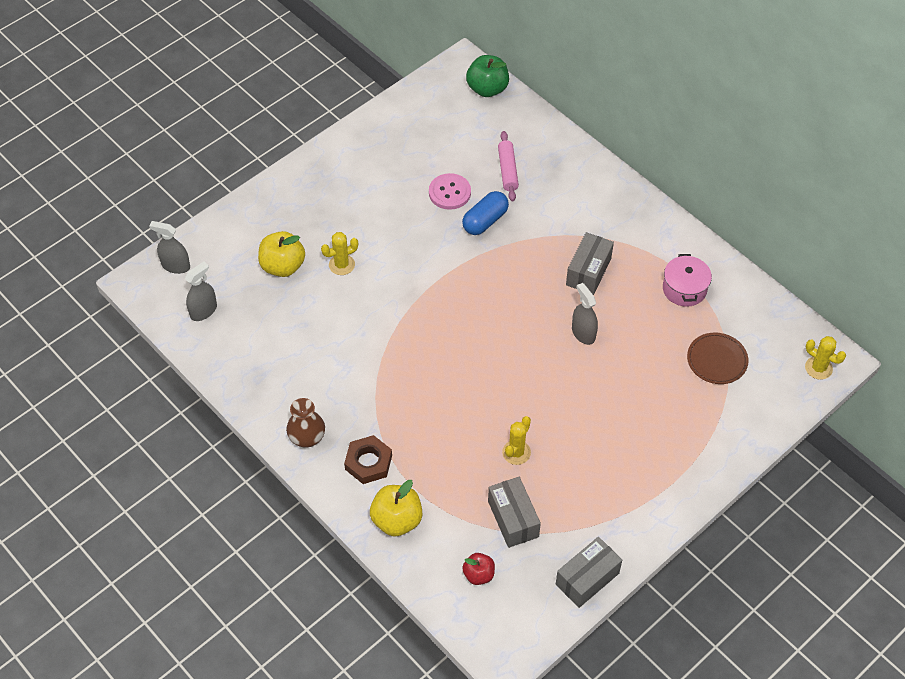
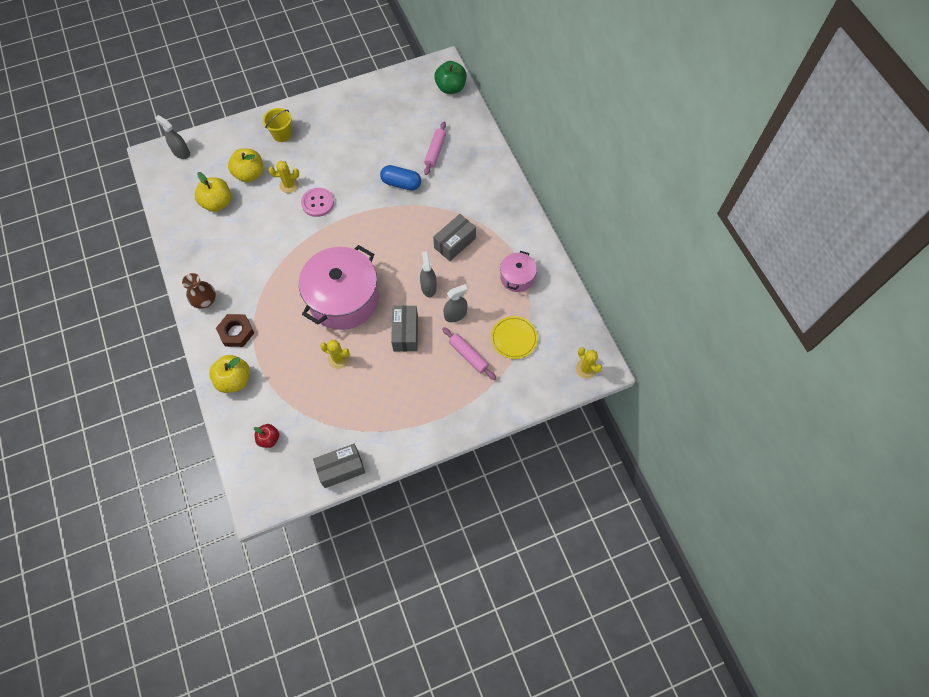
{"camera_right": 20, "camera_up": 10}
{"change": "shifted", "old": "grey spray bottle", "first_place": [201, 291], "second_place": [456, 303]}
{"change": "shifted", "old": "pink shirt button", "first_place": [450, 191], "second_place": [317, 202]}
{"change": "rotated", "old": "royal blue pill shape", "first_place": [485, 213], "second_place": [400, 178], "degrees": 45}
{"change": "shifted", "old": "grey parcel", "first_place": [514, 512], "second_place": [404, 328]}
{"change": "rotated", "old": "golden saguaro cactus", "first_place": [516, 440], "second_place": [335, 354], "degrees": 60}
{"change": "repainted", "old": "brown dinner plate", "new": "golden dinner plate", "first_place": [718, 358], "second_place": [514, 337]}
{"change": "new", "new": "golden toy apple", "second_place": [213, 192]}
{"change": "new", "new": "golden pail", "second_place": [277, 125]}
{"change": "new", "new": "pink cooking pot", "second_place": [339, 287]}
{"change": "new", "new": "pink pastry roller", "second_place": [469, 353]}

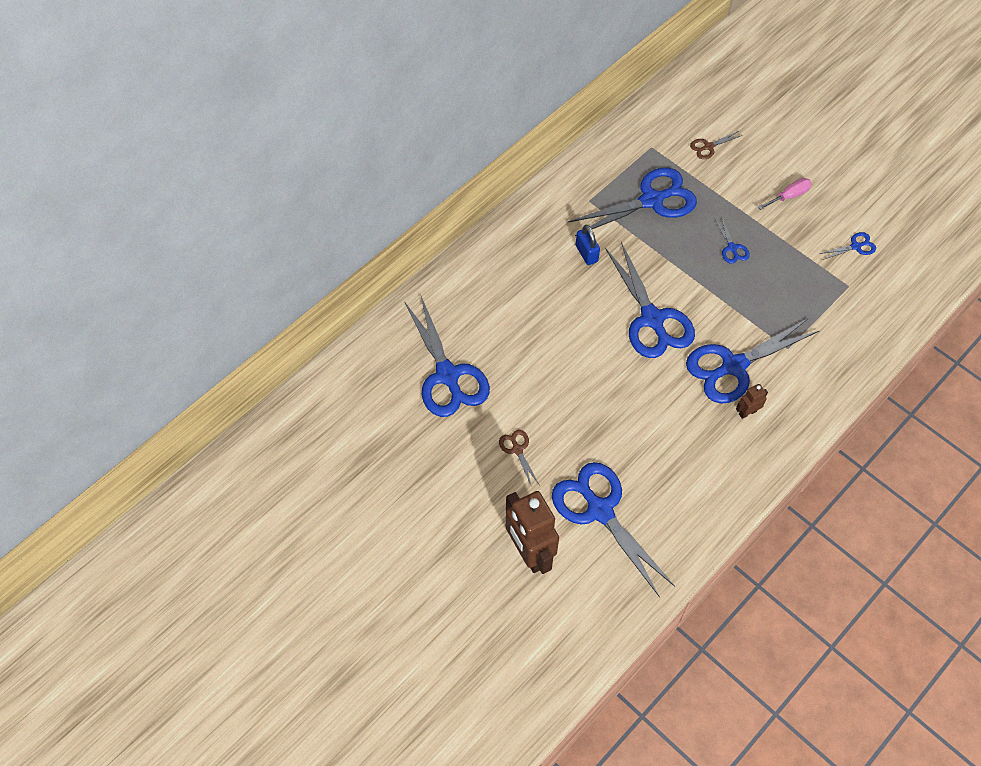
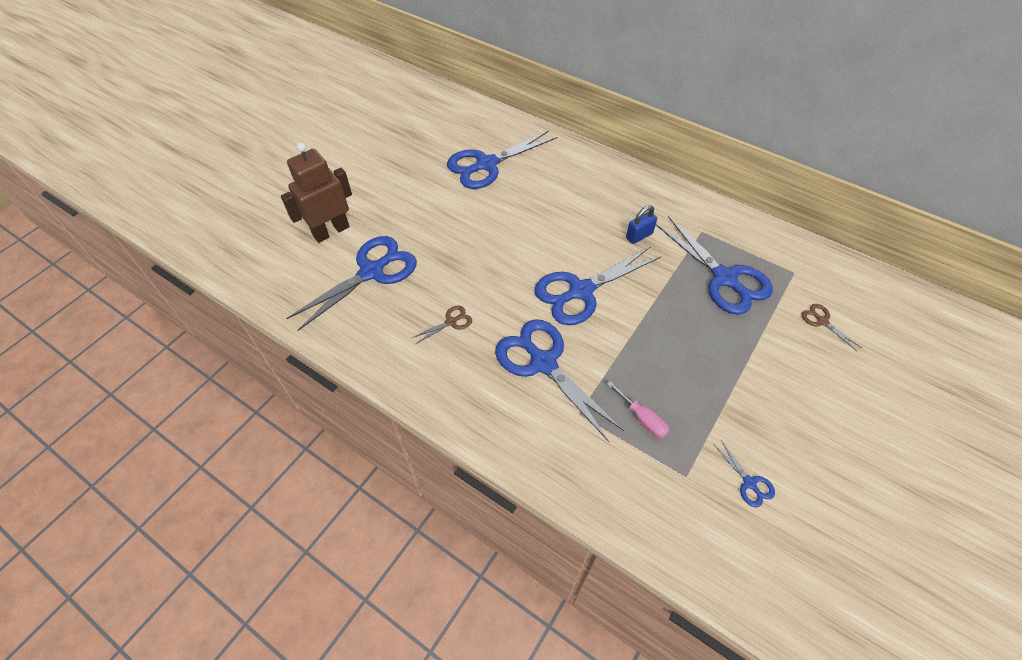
{"camera_right": 80, "camera_up": -5}
{"change": "shifted", "old": "brown scissors", "first_place": [519, 458], "second_place": [442, 324]}
{"change": "gone", "old": "royal blue scissors", "first_place": [732, 240]}
{"change": "gone", "old": "brown robot figure", "first_place": [752, 401]}
{"change": "shifted", "old": "pink hand screwdriver", "first_place": [785, 194], "second_place": [638, 409]}

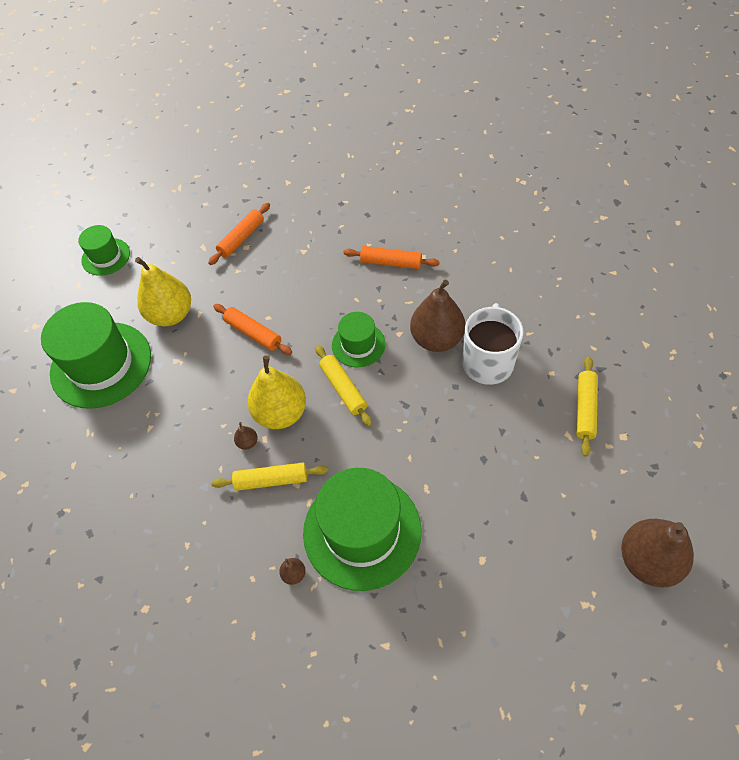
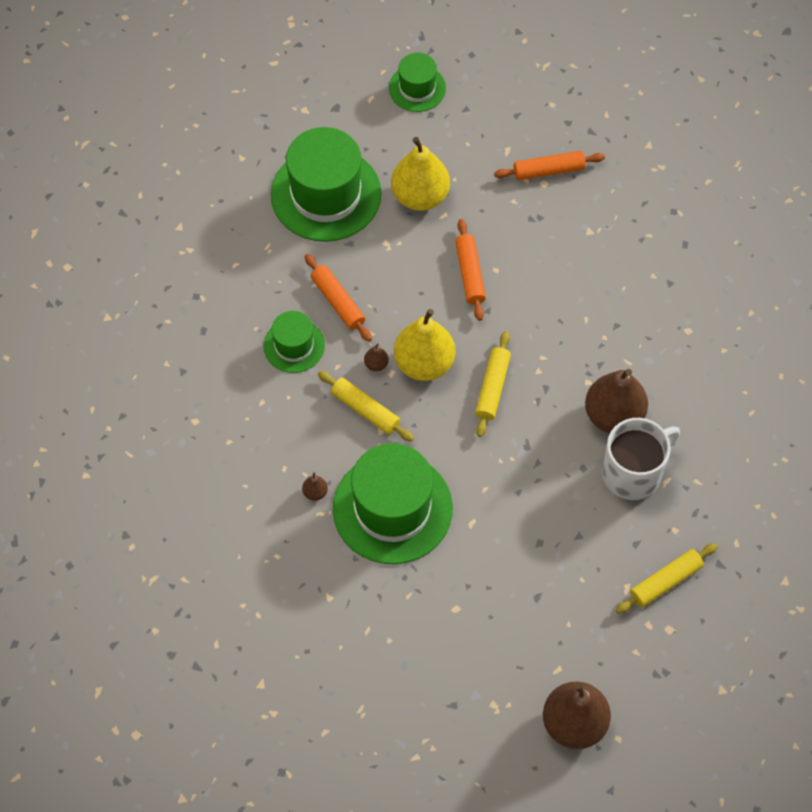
{"camera_right": 40, "camera_up": 5}
{"change": "shifted", "old": "emerald hat", "first_place": [359, 340], "second_place": [294, 342]}
{"change": "shifted", "old": "orange pastry roller", "first_place": [391, 257], "second_place": [338, 298]}

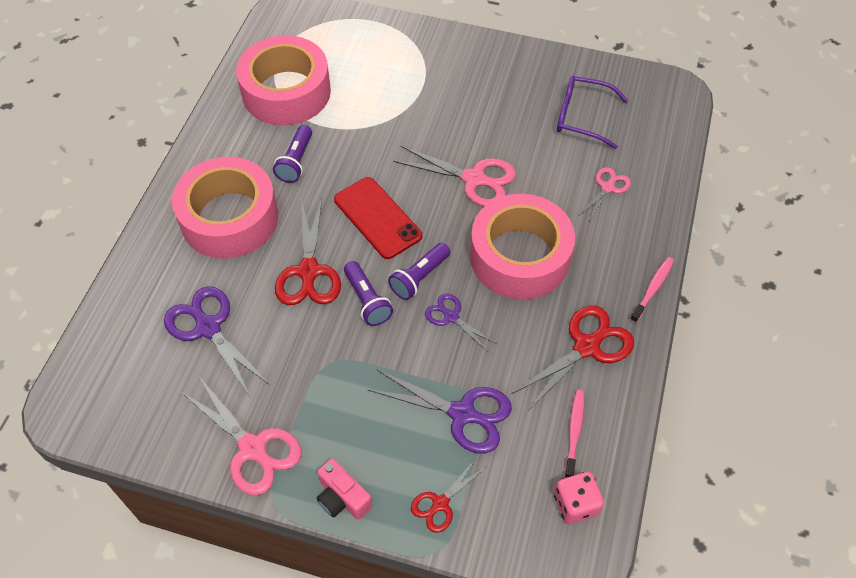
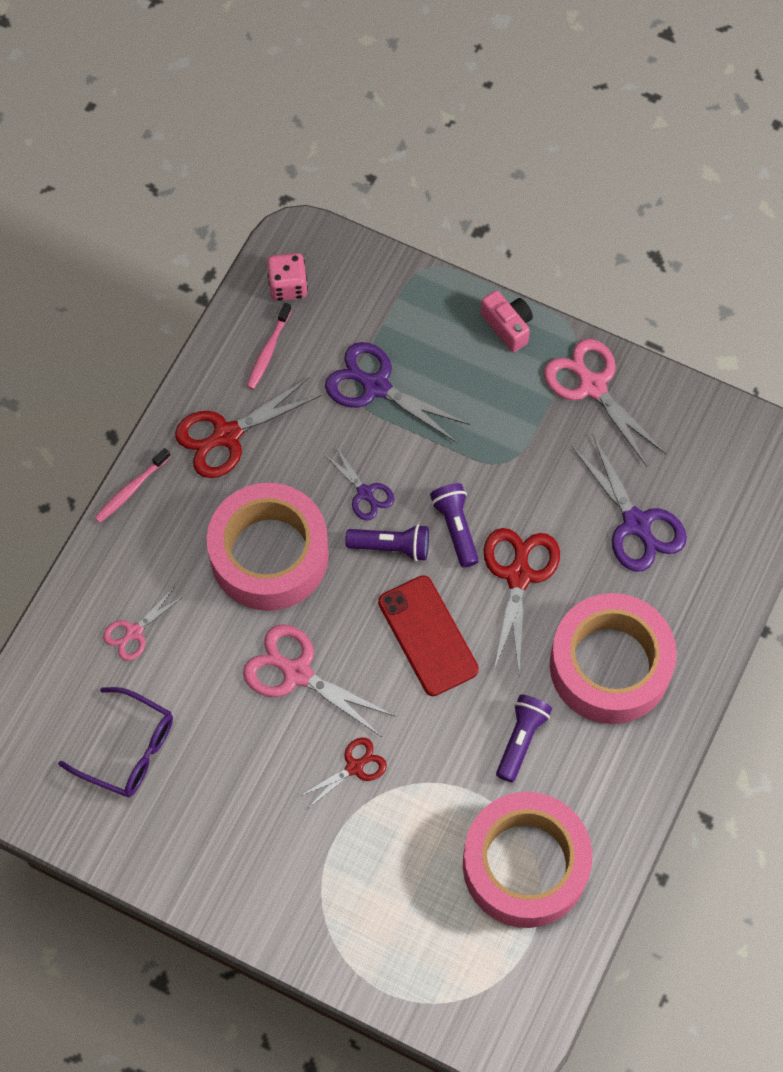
{"camera_right": -170, "camera_up": 10}
{"change": "rotated", "old": "royal purple pocket torch", "first_place": [419, 271], "second_place": [387, 542], "degrees": 45}
{"change": "shifted", "old": "red scissors", "first_place": [448, 495], "second_place": [342, 772]}

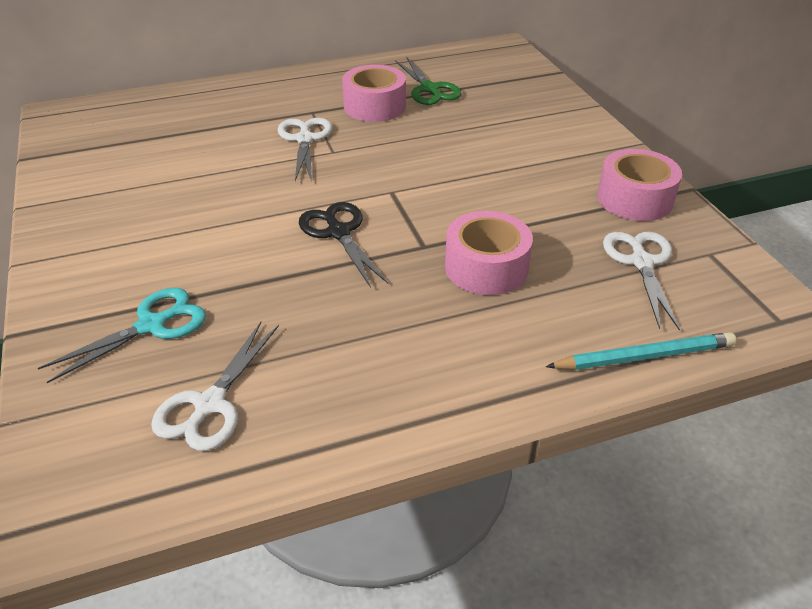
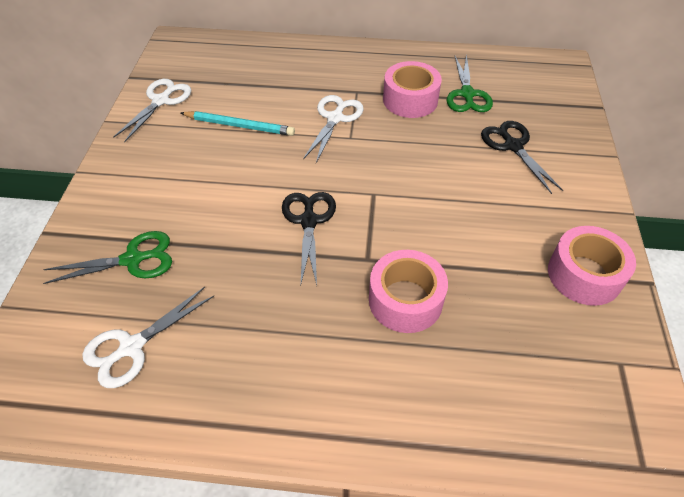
{"camera_right": 25, "camera_up": 10}
{"change": "repainted", "old": "teal scissors", "new": "emerald scissors", "first_place": [122, 335], "second_place": [107, 257]}
{"change": "shifted", "old": "teal pencil", "first_place": [641, 351], "second_place": [238, 123]}
{"change": "shifted", "old": "pure white scissors", "first_place": [641, 281], "second_place": [152, 111]}
{"change": "new", "new": "jet-black scissors", "second_place": [522, 157]}

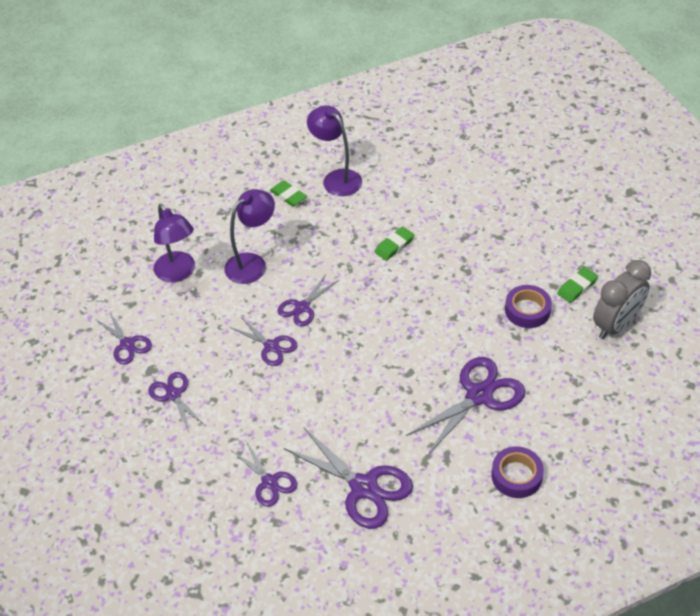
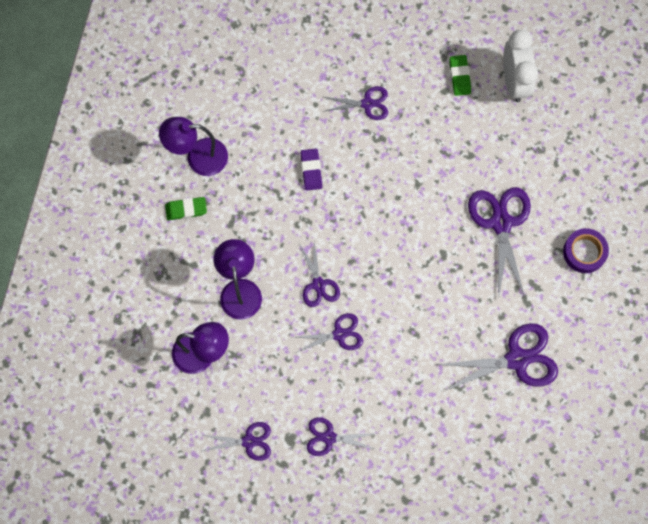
{"camera_right": -55, "camera_up": 25}
{"change": "shifted", "old": "royal purple scissors", "first_place": [264, 474], "second_place": [355, 103]}
{"change": "repainted", "old": "emerald gum eraser", "new": "royal purple gum eraser", "first_place": [394, 244], "second_place": [312, 170]}
{"change": "gone", "old": "royal purple roll of tape", "first_place": [528, 306]}
{"change": "repainted", "old": "grey clock", "new": "pure white clock", "first_place": [622, 299], "second_place": [520, 66]}

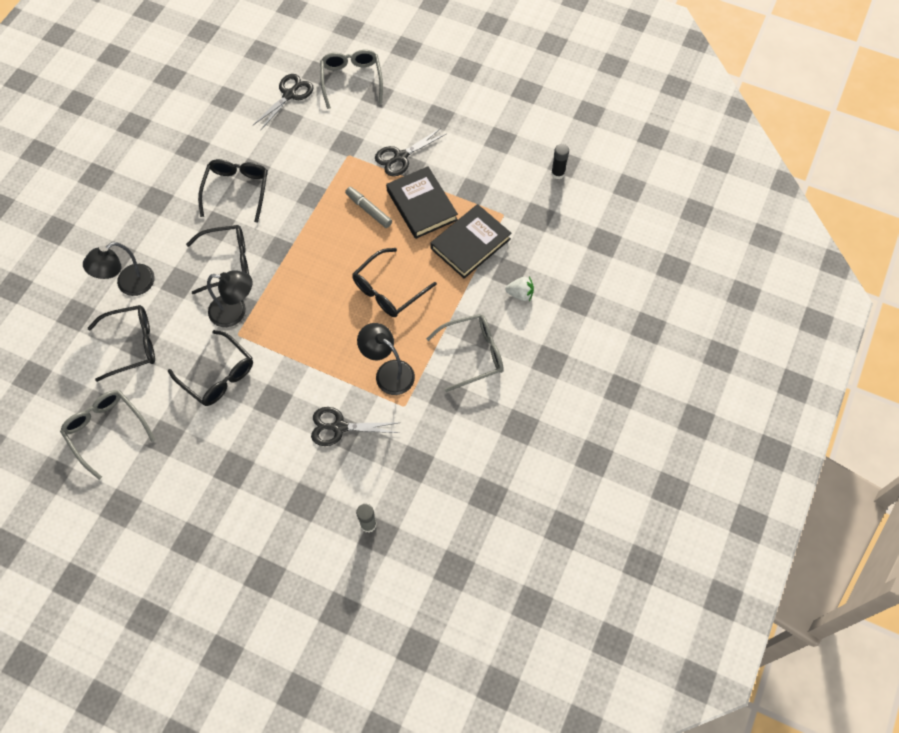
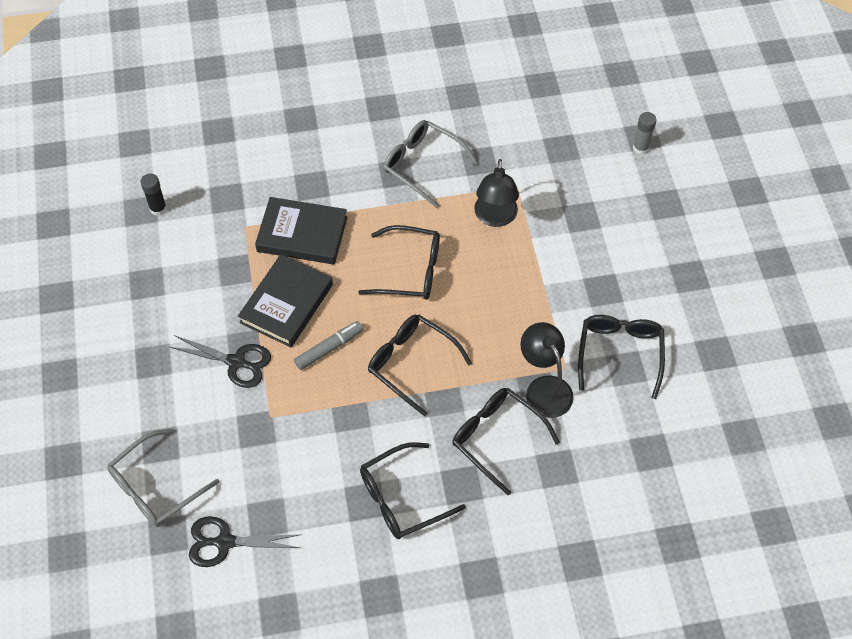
{"camera_right": -125, "camera_up": -5}
{"change": "gone", "old": "grey spectacles", "first_place": [107, 435]}
{"change": "gone", "old": "jet-black lamp", "first_place": [119, 269]}
{"change": "shifted", "old": "jet-black spectacles", "first_place": [121, 343], "second_place": [420, 365]}
{"change": "gone", "old": "jet-black scissors", "first_place": [355, 426]}
{"change": "rotated", "old": "grey felt pen", "first_place": [368, 207], "second_place": [328, 345], "degrees": -135}
{"change": "gone", "old": "pure white berry", "first_place": [519, 288]}

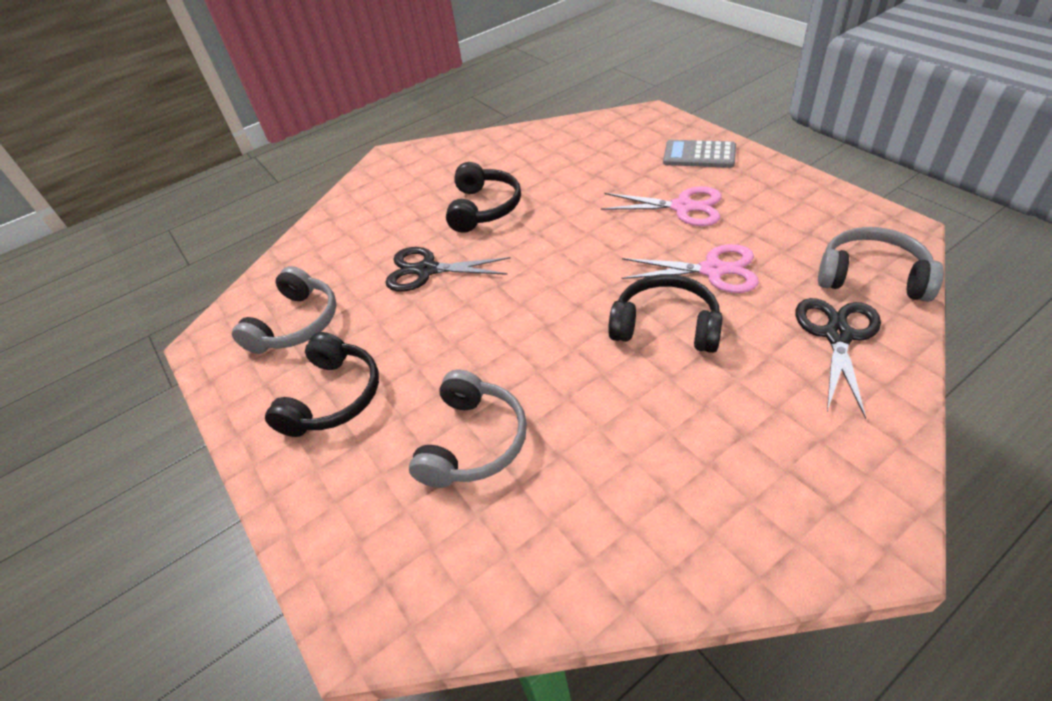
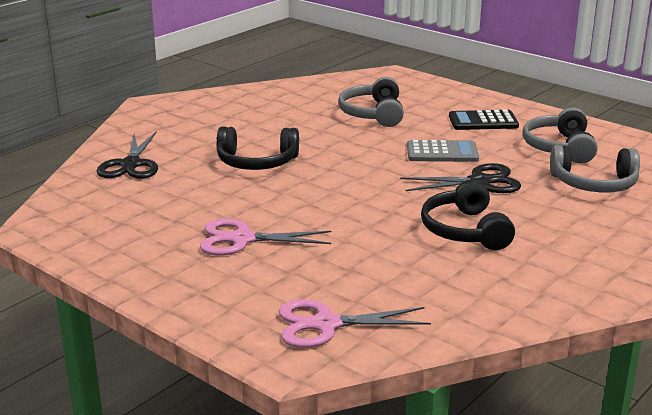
{"camera_right": 160, "camera_up": -20}
{"change": "swapped", "old": "jet-black headset", "new": "jet-black adding machine", "first_place": [322, 384], "second_place": [484, 120]}
{"change": "shifted", "old": "pink scissors", "first_place": [690, 268], "second_place": [355, 323]}
{"change": "shifted", "old": "grey adding machine", "first_place": [699, 154], "second_place": [443, 151]}
{"change": "shifted", "old": "grey headset", "first_place": [881, 264], "second_place": [595, 168]}

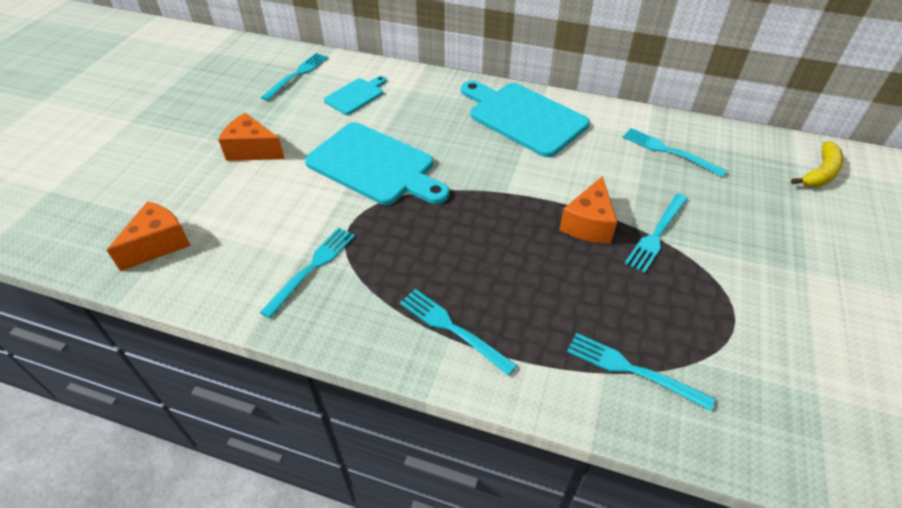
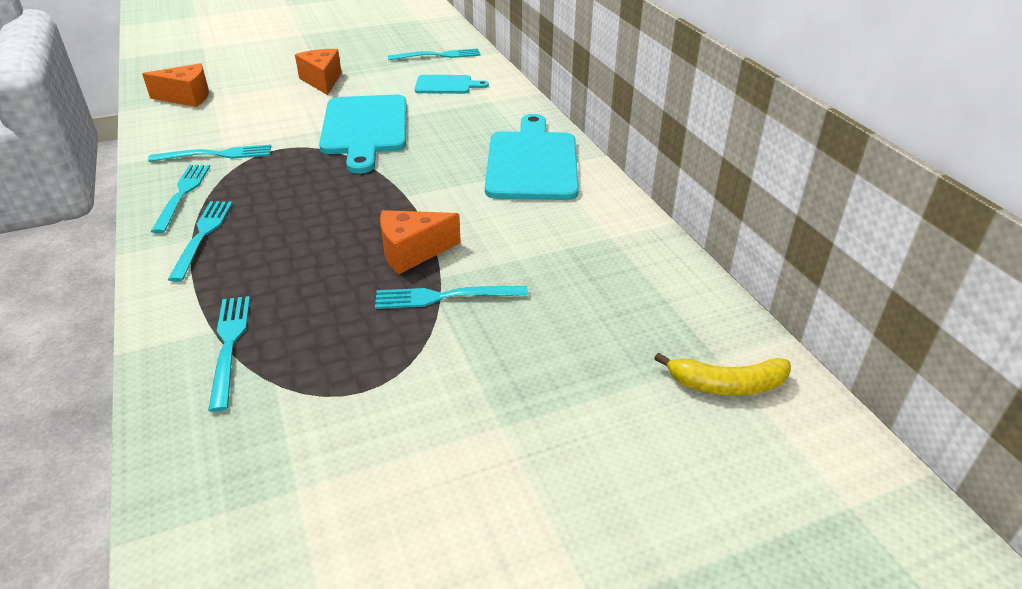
{"camera_right": 50, "camera_up": -10}
{"change": "shifted", "old": "teal table fork", "first_place": [674, 152], "second_place": [180, 199]}

